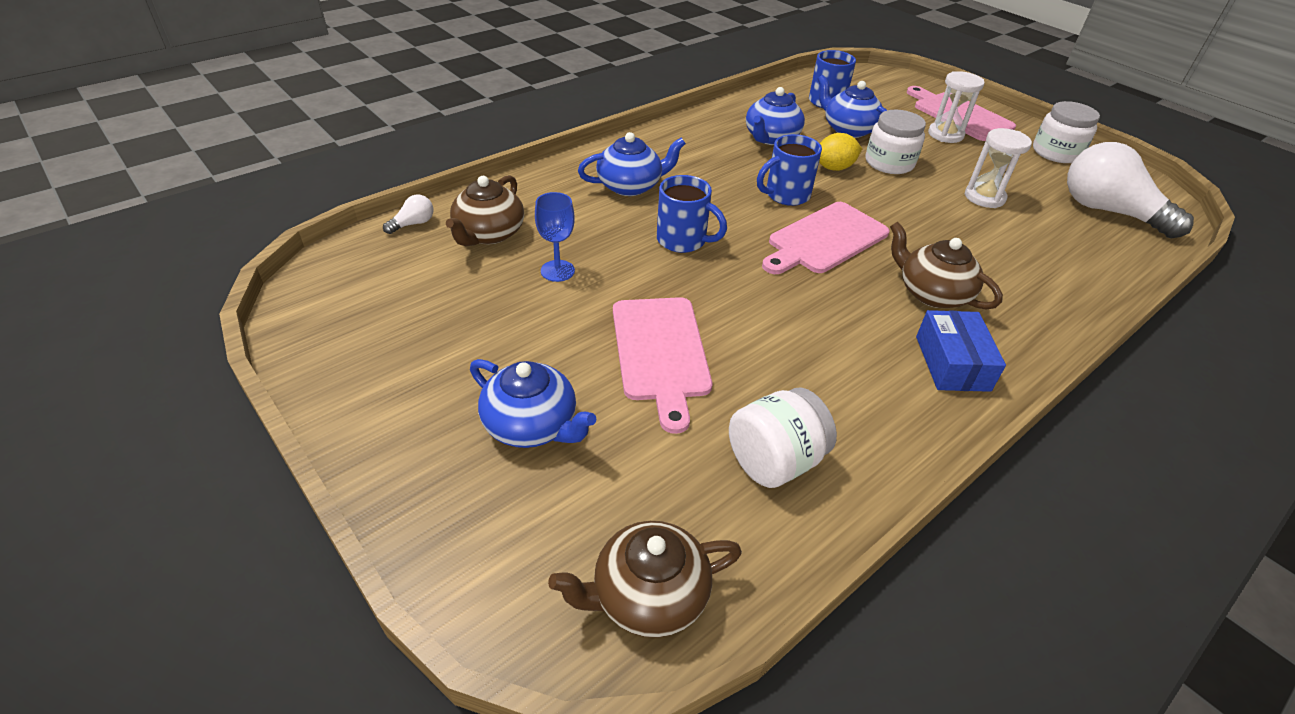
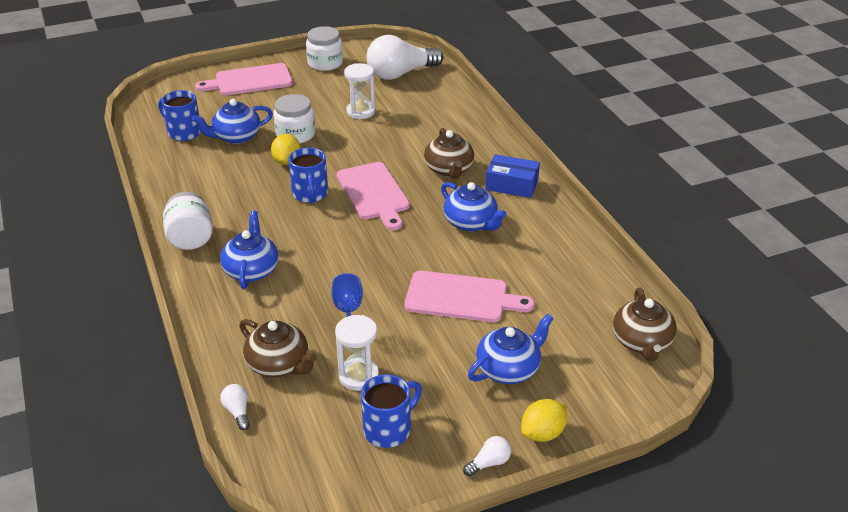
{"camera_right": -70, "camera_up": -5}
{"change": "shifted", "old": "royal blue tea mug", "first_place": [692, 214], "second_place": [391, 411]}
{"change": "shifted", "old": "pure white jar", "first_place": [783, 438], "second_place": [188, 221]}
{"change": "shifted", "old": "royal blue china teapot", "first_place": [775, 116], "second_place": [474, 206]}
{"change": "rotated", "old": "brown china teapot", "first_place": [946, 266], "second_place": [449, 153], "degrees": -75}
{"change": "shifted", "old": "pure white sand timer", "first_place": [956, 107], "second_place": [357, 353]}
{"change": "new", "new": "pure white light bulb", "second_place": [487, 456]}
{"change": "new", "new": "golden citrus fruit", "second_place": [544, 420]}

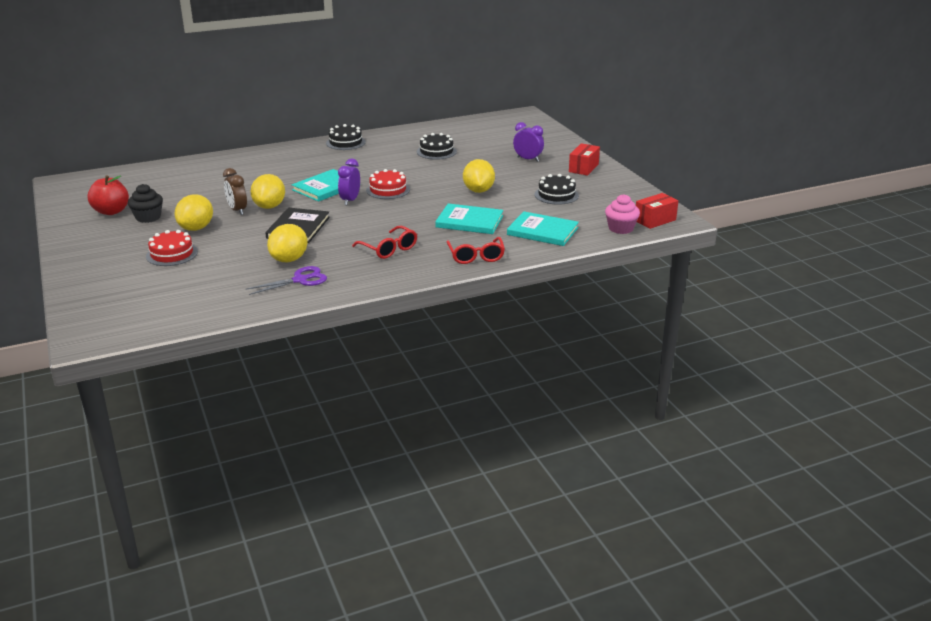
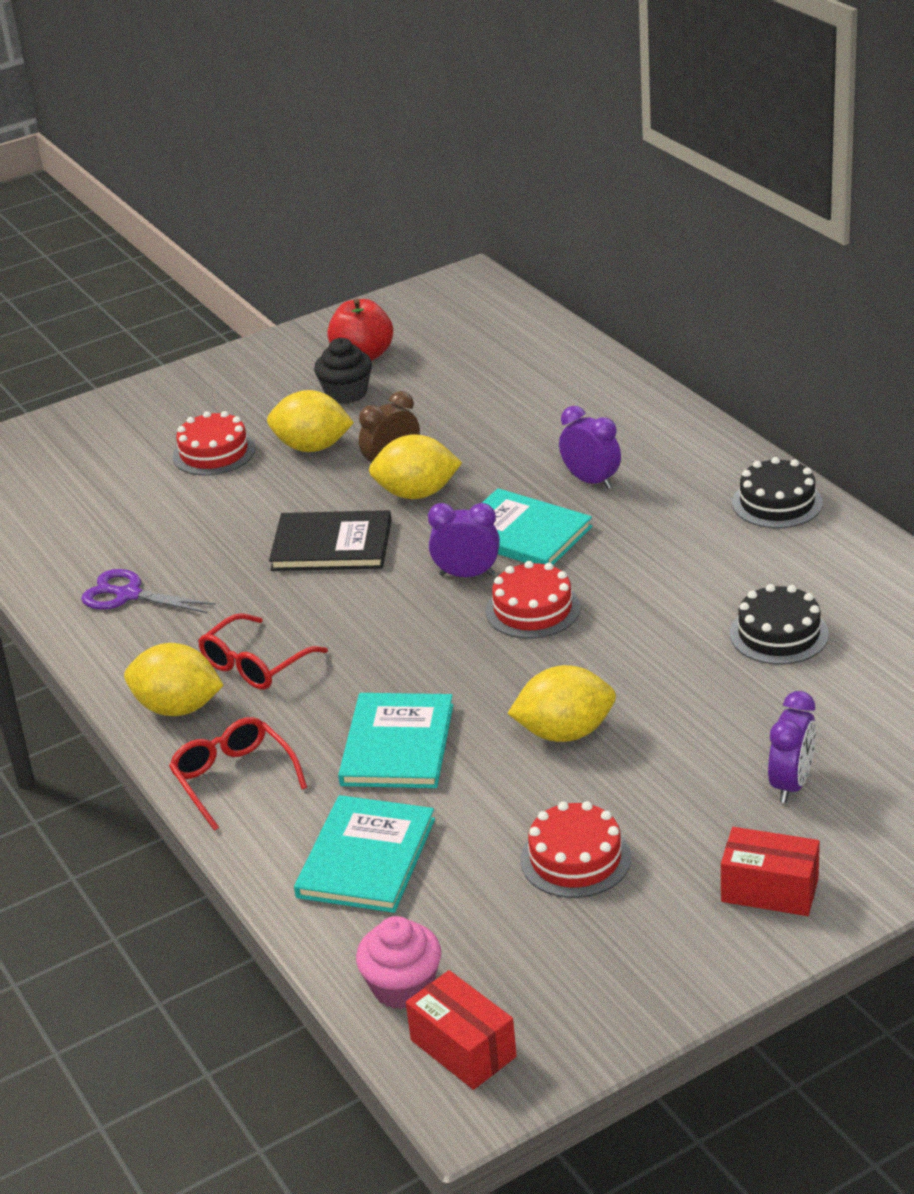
{"camera_right": 85, "camera_up": 5}
{"change": "rotated", "old": "royal purple scissors", "first_place": [286, 280], "second_place": [148, 591], "degrees": 150}
{"change": "shifted", "old": "golden citrus fruit", "first_place": [287, 243], "second_place": [174, 679]}
{"change": "rotated", "old": "red spectacles", "first_place": [476, 250], "second_place": [238, 774], "degrees": 75}
{"change": "repainted", "old": "jet-black gateau", "new": "red gateau", "first_place": [557, 189], "second_place": [575, 849]}
{"change": "new", "new": "royal purple clock", "second_place": [590, 447]}

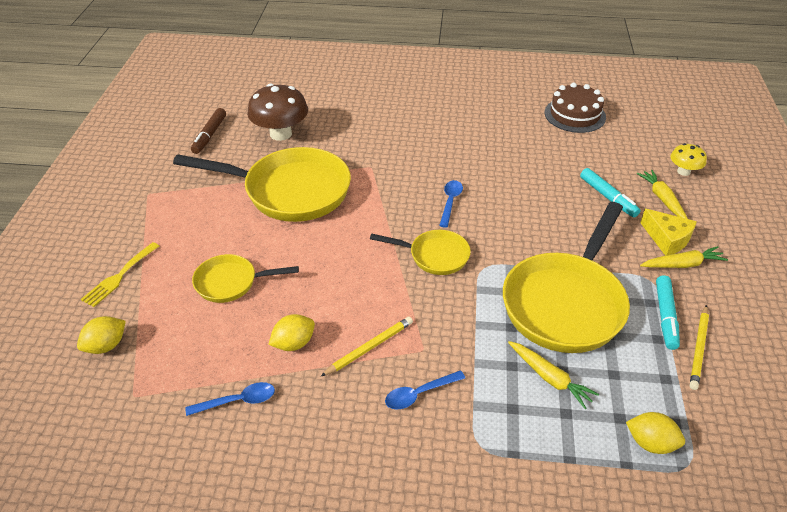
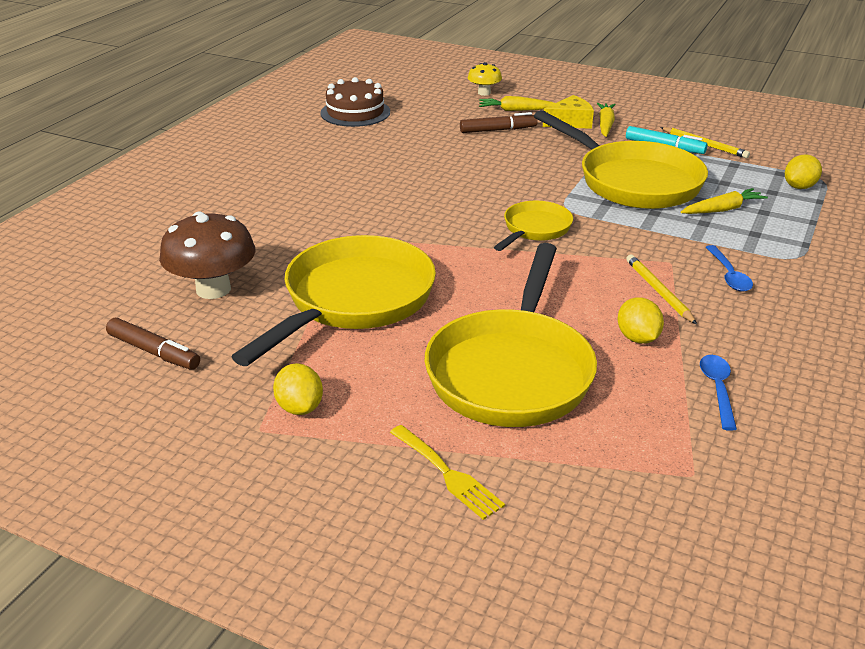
{"camera_right": -70, "camera_up": -10}
{"change": "shifted", "old": "golden citrus fruit", "first_place": [101, 335], "second_place": [298, 389]}
{"change": "scaled", "old": "golden frying pan", "first_place": [245, 278], "second_place": [511, 335], "factor": 1.94}
{"change": "gone", "old": "royal blue teaspoon", "first_place": [451, 204]}
{"change": "repainted", "old": "teal felt pen", "new": "brown felt pen", "first_place": [610, 192], "second_place": [499, 122]}

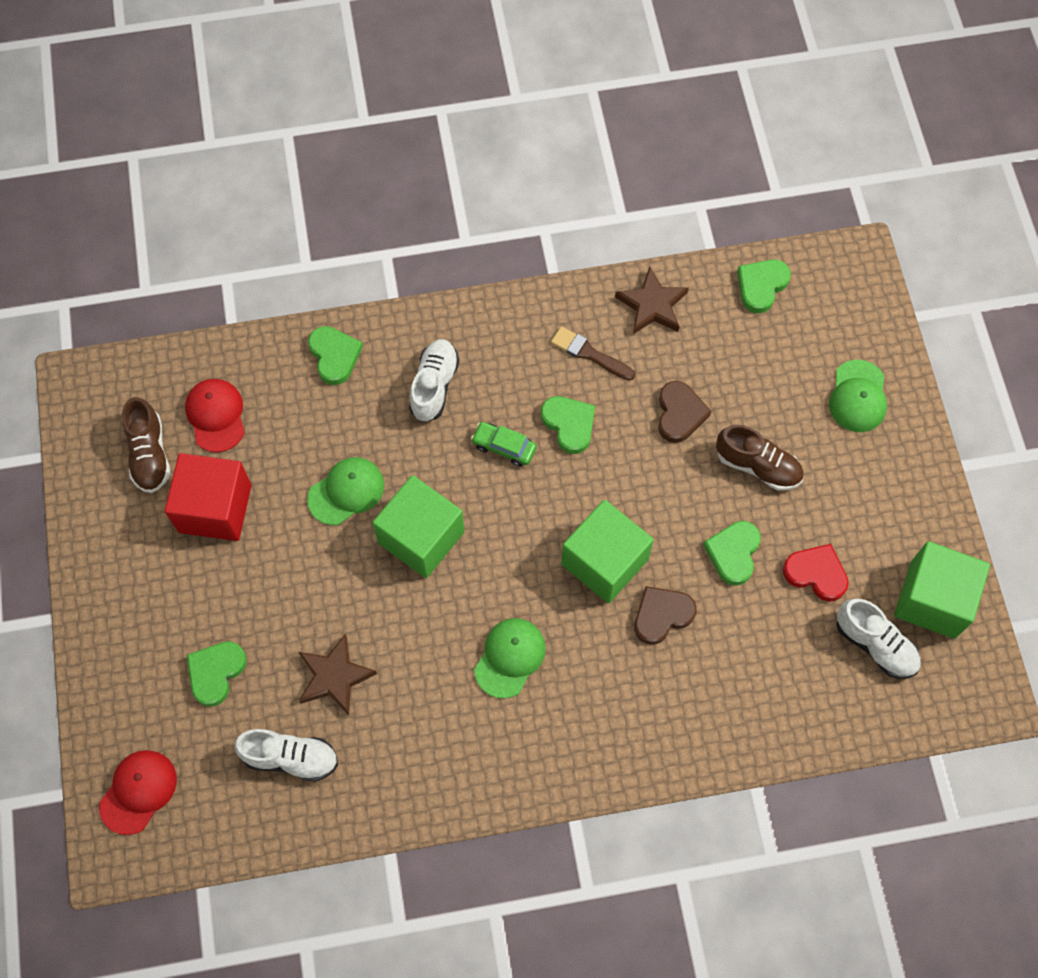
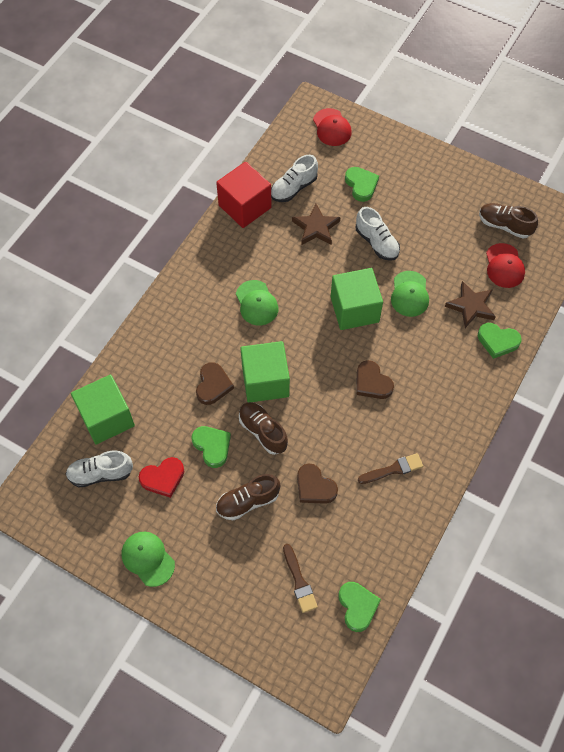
{"camera_right": 130, "camera_up": -5}
{"change": "shifted", "old": "red cube", "first_place": [208, 497], "second_place": [244, 195]}
{"change": "rotated", "old": "red baseball cap", "first_place": [215, 415], "second_place": [505, 265], "degrees": 60}
{"change": "shifted", "old": "pure white sneaker", "first_place": [434, 380], "second_place": [378, 234]}
{"change": "swapped", "old": "emerald toy car", "new": "brown love heart", "first_place": [504, 444], "second_place": [375, 379]}
{"change": "gone", "old": "emerald love heart", "first_place": [568, 425]}
{"change": "shifted", "old": "brown five-pointed star", "first_place": [652, 300], "second_place": [470, 304]}
{"change": "shifted", "old": "emerald baseball cap", "first_place": [858, 396], "second_place": [148, 559]}
{"change": "shifted", "old": "emerald cube", "first_place": [942, 590], "second_place": [103, 410]}
{"change": "new", "new": "brown sneaker", "second_place": [263, 428]}
{"change": "new", "new": "brown brush", "second_place": [300, 578]}

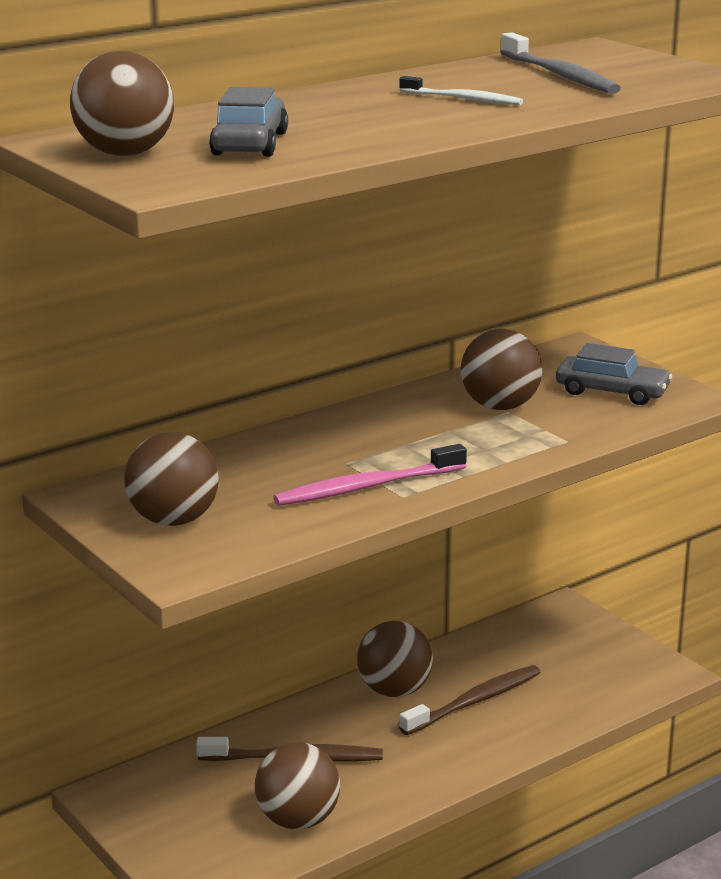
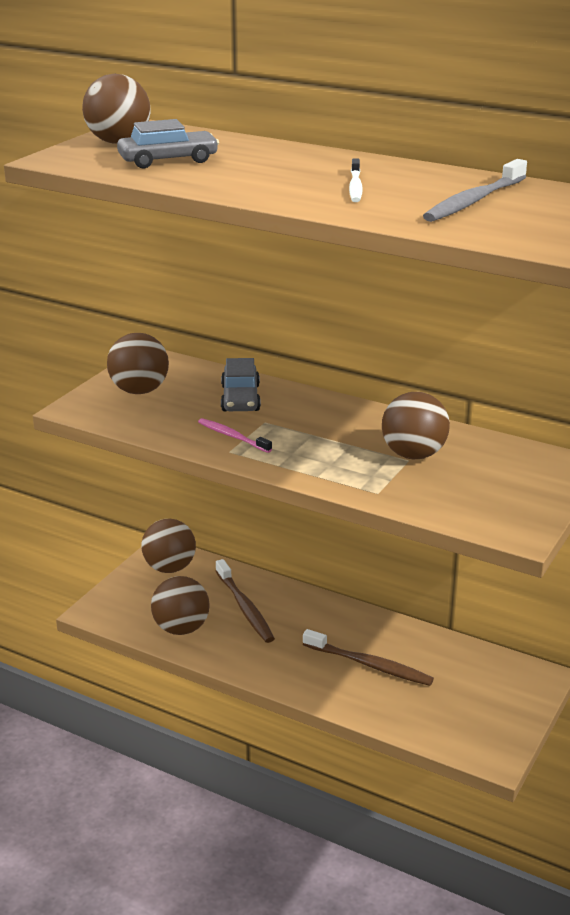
{"camera_right": 65, "camera_up": 5}
{"change": "scaled", "old": "pink tooth brush", "first_place": [370, 475], "second_place": [235, 435], "factor": 0.63}
{"change": "shifted", "old": "brown play ball", "first_place": [395, 659], "second_place": [168, 546]}
{"change": "shifted", "old": "grey toy car", "first_place": [614, 374], "second_place": [241, 384]}

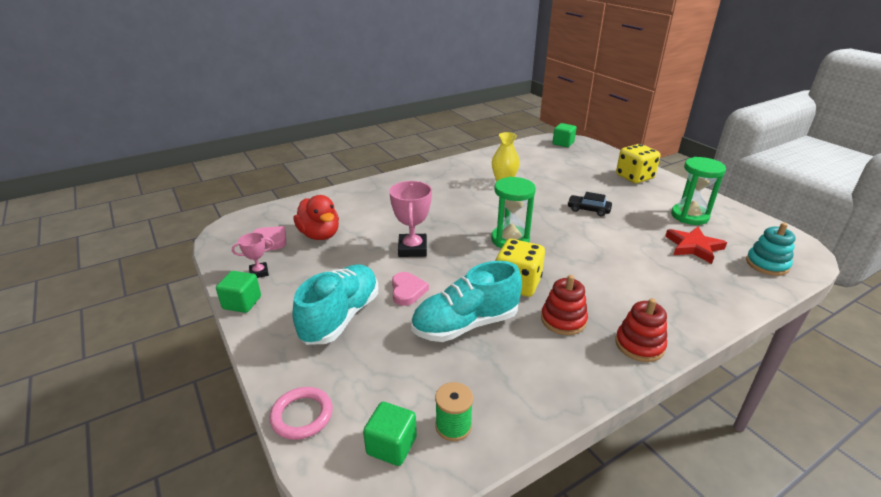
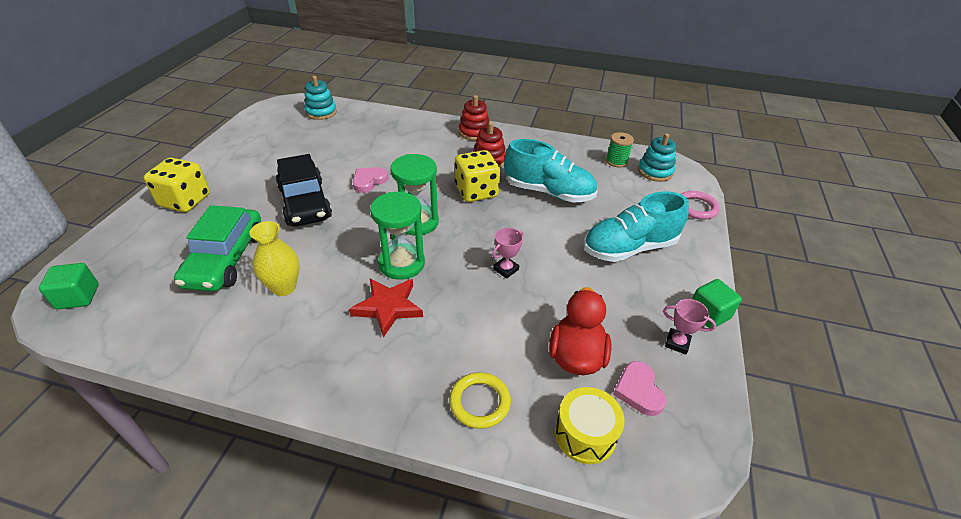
{"camera_right": -135, "camera_up": 10}
{"change": "swapped", "old": "emerald cube", "new": "teal stacking toy", "first_place": [390, 434], "second_place": [657, 157]}
{"change": "scaled", "old": "pink award cup", "first_place": [410, 219], "second_place": [508, 253], "factor": 0.57}
{"change": "shifted", "old": "pink love heart", "first_place": [410, 289], "second_place": [370, 180]}
{"change": "scaled", "old": "jet-black toy car", "first_place": [589, 204], "second_place": [304, 190], "factor": 1.94}
{"change": "shifted", "old": "red five-pointed star", "first_place": [696, 245], "second_place": [386, 308]}
{"change": "shifted", "old": "emerald sand timer", "first_place": [698, 191], "second_place": [397, 236]}
{"change": "new", "new": "emerald toy car", "second_place": [217, 248]}
{"change": "new", "new": "golden hoop", "second_place": [480, 400]}
{"change": "new", "new": "golden toy drum", "second_place": [590, 425]}

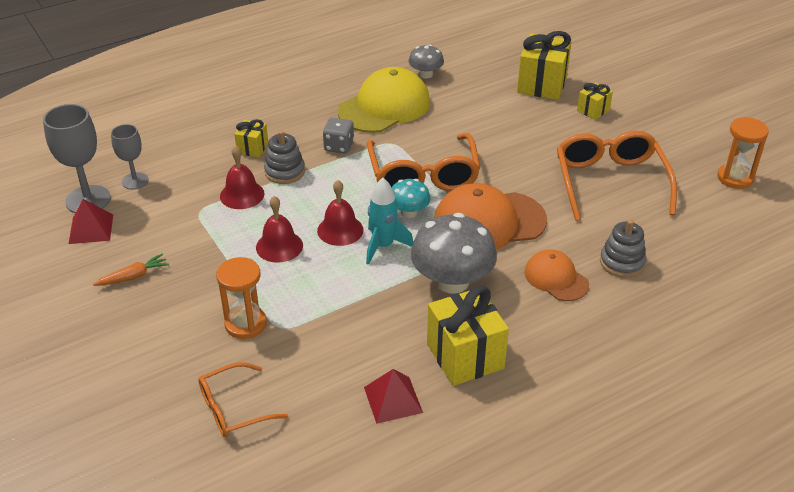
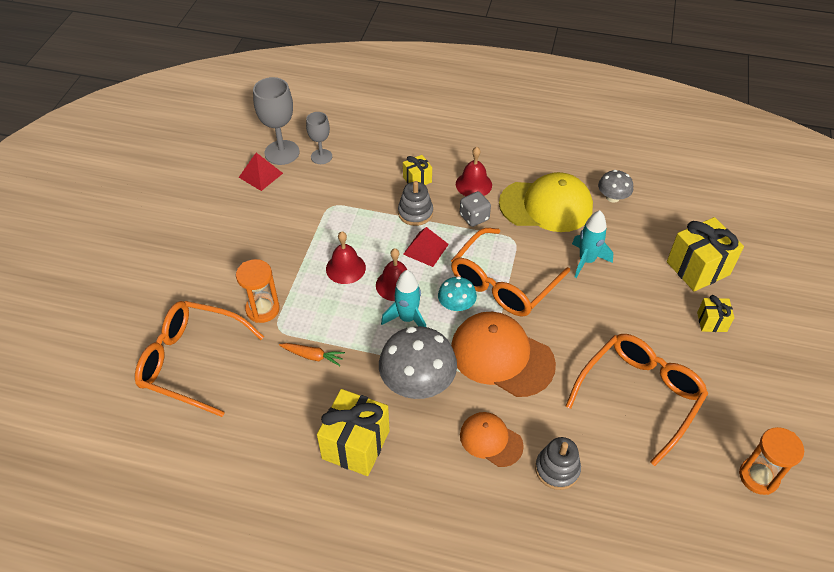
{"camera_right": 45, "camera_up": 10}
{"change": "shifted", "old": "orange toy carrot", "first_place": [131, 269], "second_place": [312, 354]}
{"change": "scaled", "old": "orange spectacles", "first_place": [243, 399], "second_place": [199, 359], "factor": 1.69}
{"change": "shifted", "old": "red hand bell", "first_place": [242, 177], "second_place": [474, 171]}
{"change": "shifted", "old": "red solid pyramid", "first_place": [393, 396], "second_place": [426, 247]}
{"change": "rotated", "old": "orange baseball cap", "first_place": [556, 275], "second_place": [492, 439], "degrees": -60}
{"change": "new", "new": "teal spaceship", "second_place": [592, 244]}

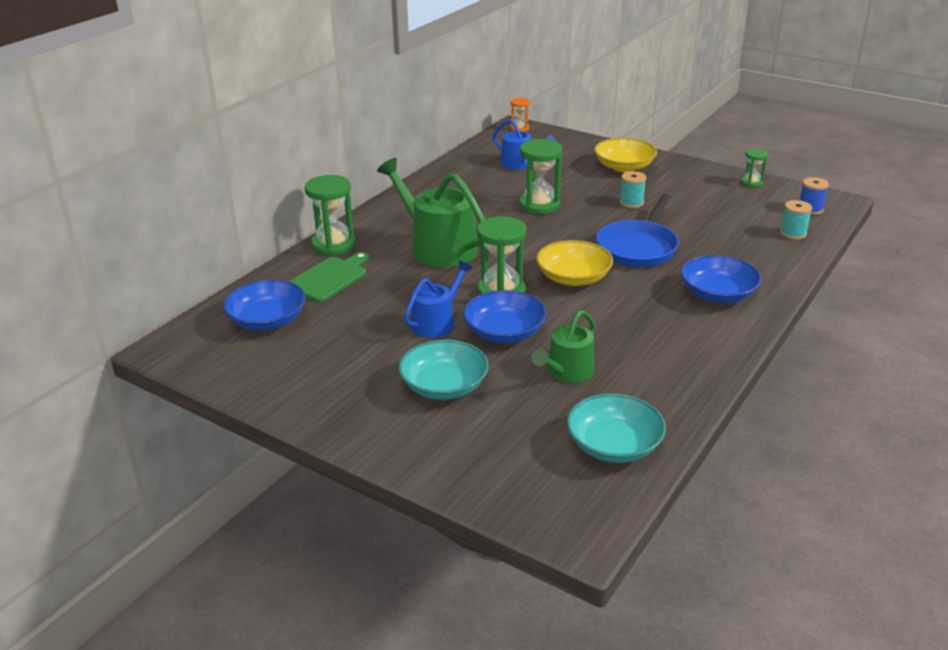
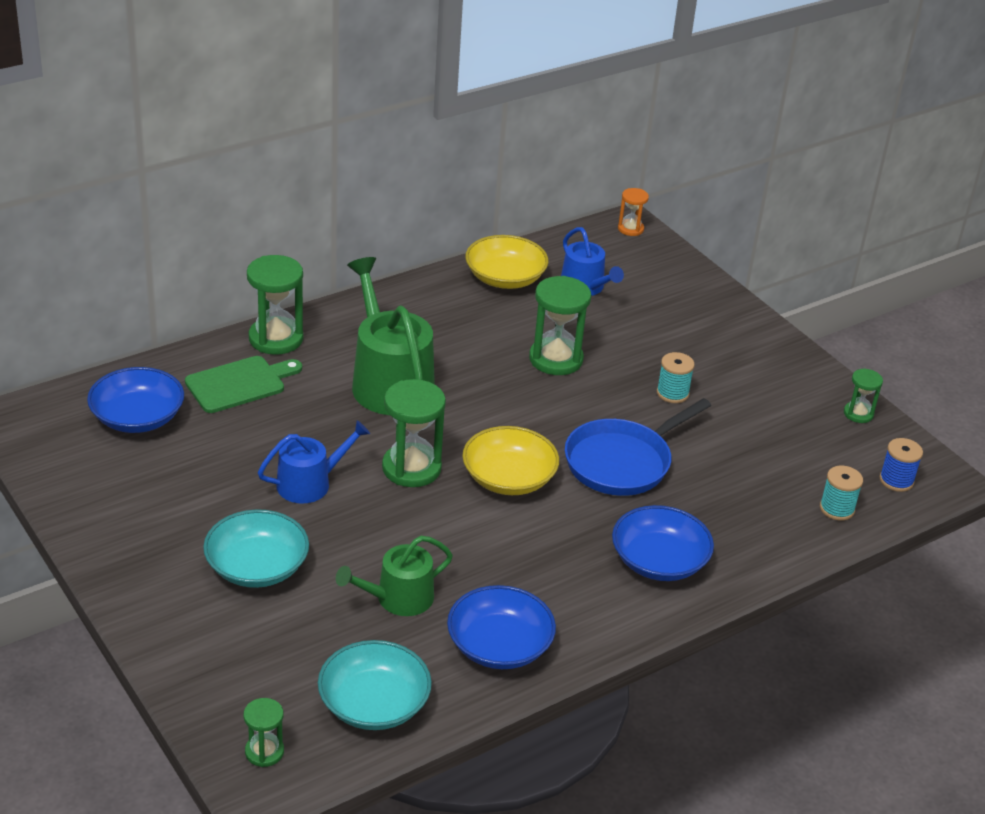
{"camera_right": 20, "camera_up": 5}
{"change": "shifted", "old": "royal blue serving bowl", "first_place": [505, 316], "second_place": [501, 627]}
{"change": "shifted", "old": "golden serving bowl", "first_place": [625, 155], "second_place": [506, 262]}
{"change": "new", "new": "emerald sand timer", "second_place": [264, 732]}

